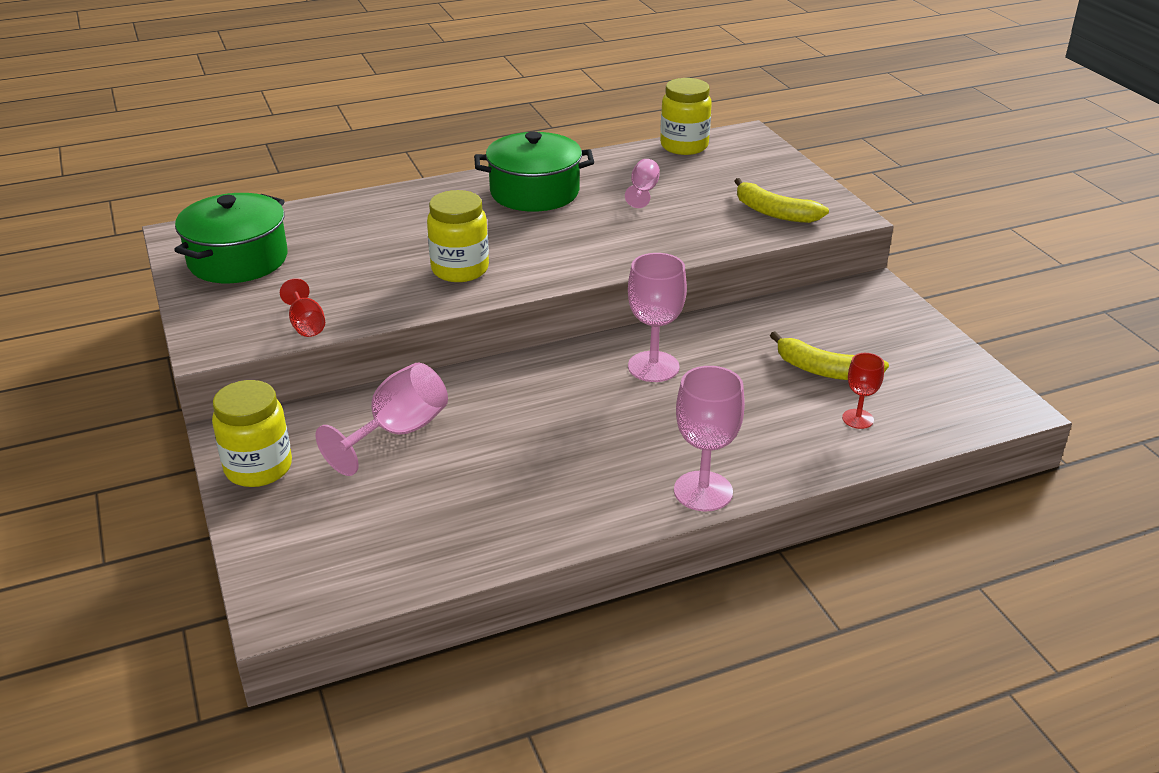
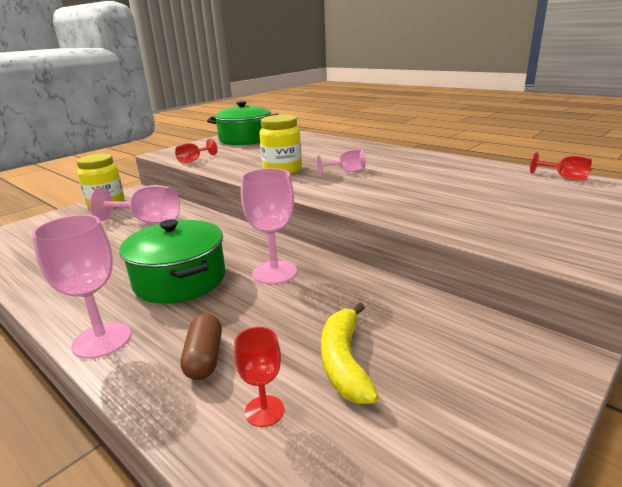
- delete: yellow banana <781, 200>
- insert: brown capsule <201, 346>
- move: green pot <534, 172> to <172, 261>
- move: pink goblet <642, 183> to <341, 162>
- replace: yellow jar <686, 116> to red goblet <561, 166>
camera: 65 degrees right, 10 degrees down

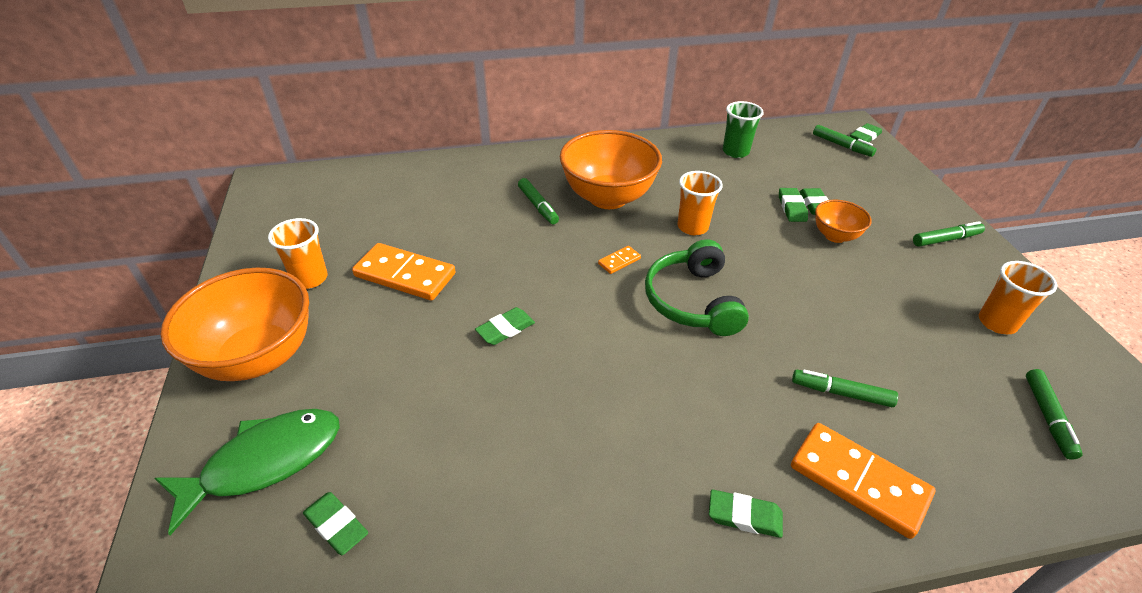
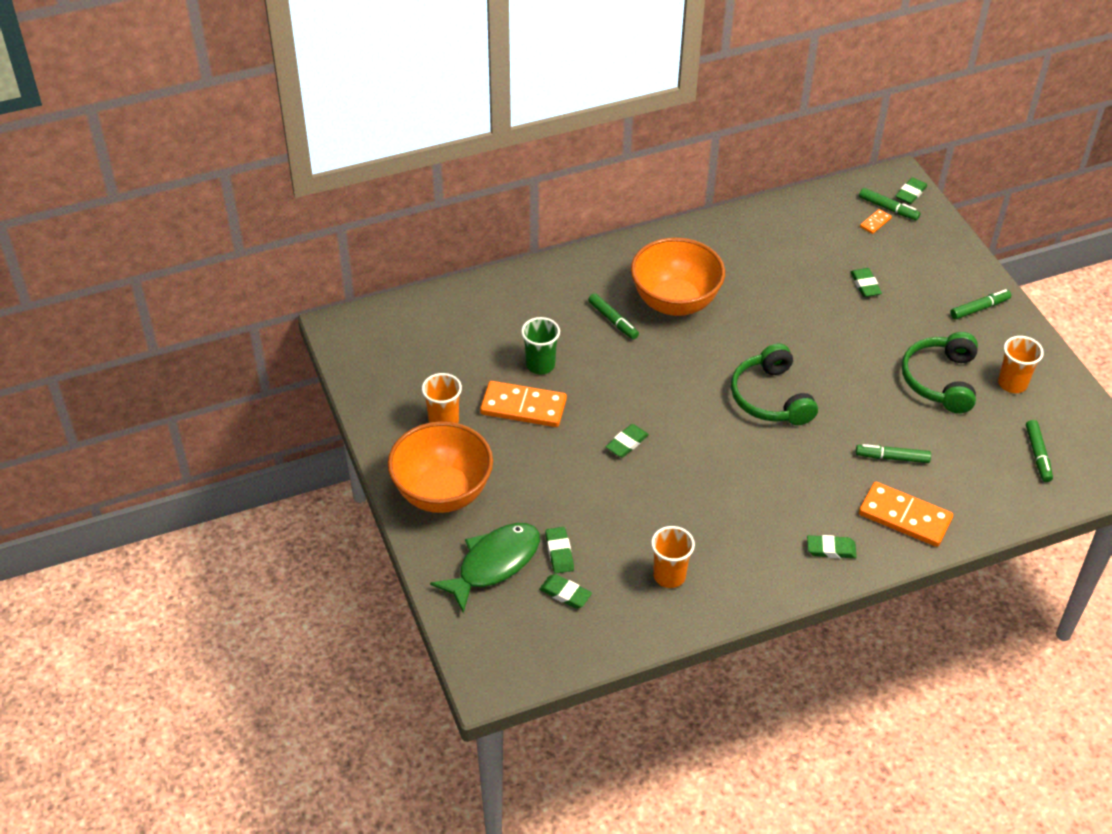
- delete: orange bowl <843, 221>
- insert: green headphones <940, 372>
- move: orange domino <619, 260> to <876, 221>
- move: orange cup <700, 203> to <673, 557>
- move: green cup <743, 129> to <540, 346>
- move: green eraser <793, 205> to <559, 550>
camera: 10 degrees left, 5 degrees up

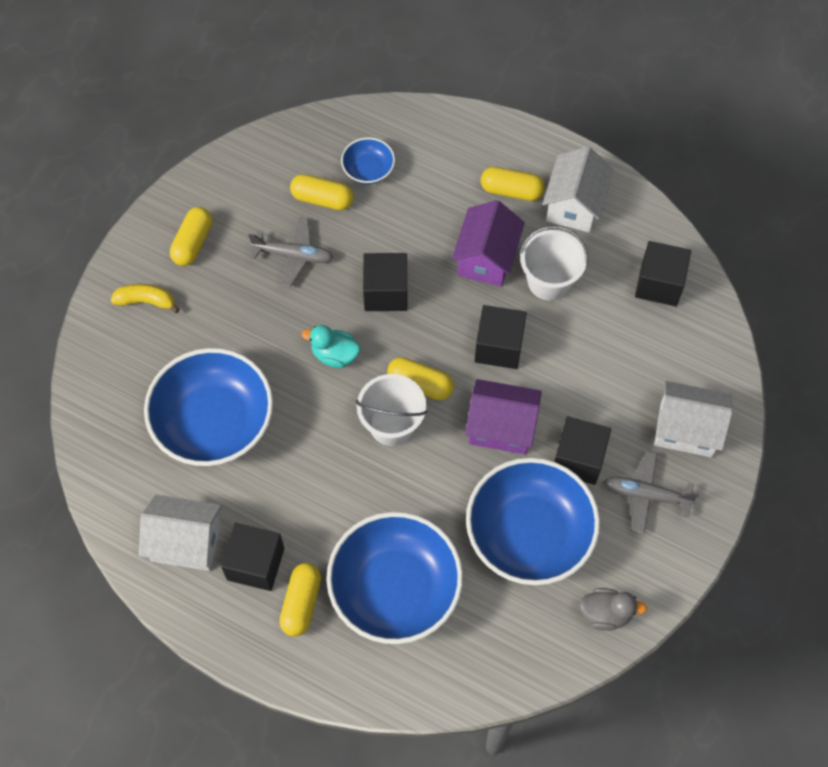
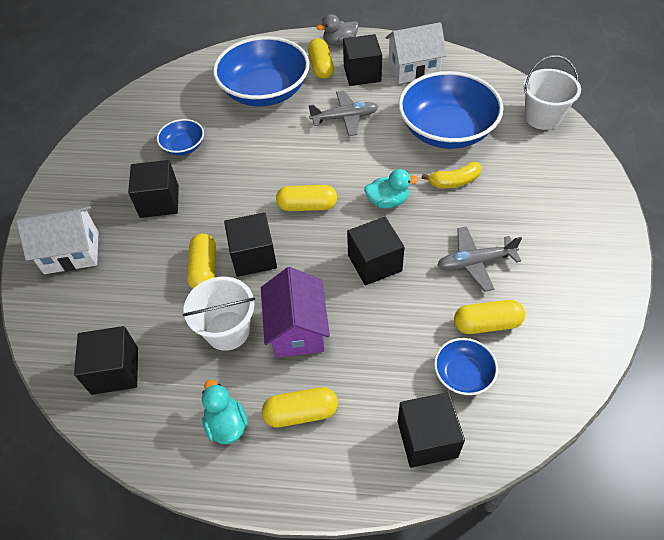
- delete: purple house <503, 416>
- insert: black cube <431, 430>
- move: yellow banana <145, 298> to <452, 175>
- move: yellow capsule <191, 236> to <201, 261>
- move: white bucket <391, 410> to <552, 92>
- move: grey duck <613, 609> to <337, 30>
- move: grey plane <651, 492> to <343, 113>
- replace: white house <578, 189> to turquoise duck <225, 411>
- resize: blue bowl <533, 521> = <180, 137> x0.47
camera: 160 degrees right, 10 degrees down

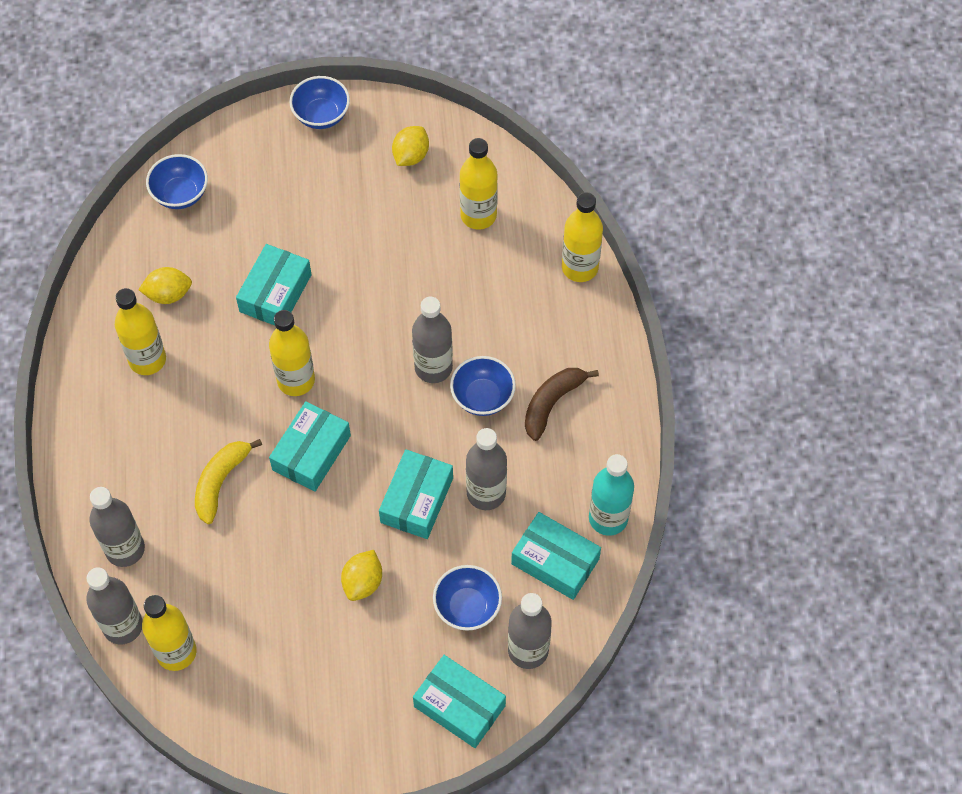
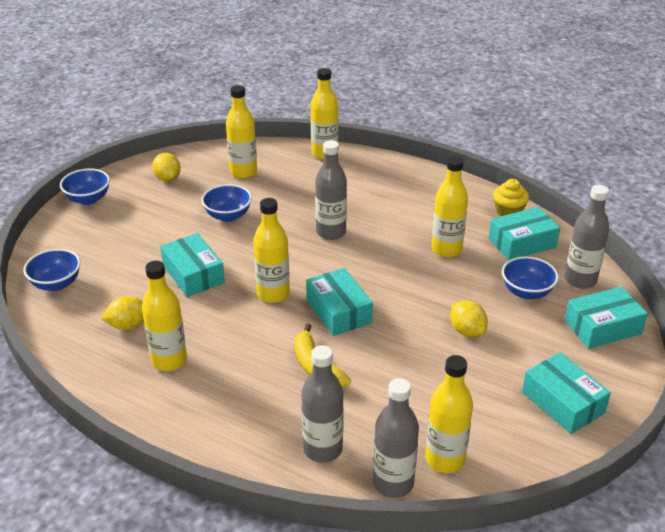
- delete: brown banana <562, 404>
- move: turquoise box <416, 494> to <566, 393>
- move: blue bowl <483, 386> to <226, 203>
- replace: turquoise bottle <611, 495> to yellow cupcake <511, 197>
- recolor: grey bottle <486, 469> to yellow bottle <449, 206>
- rotate: yellow lemon <165, 285> = <122, 313> 45 degrees clockwise
camera: 55 degrees left, 25 degrees down

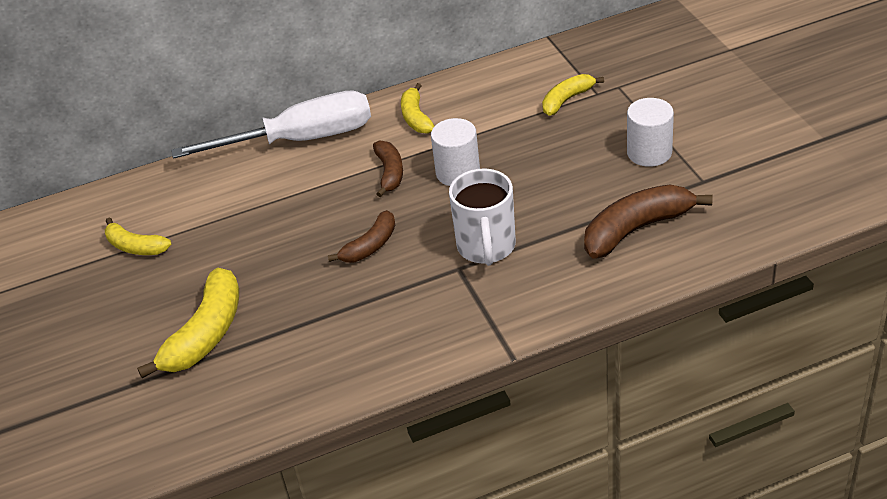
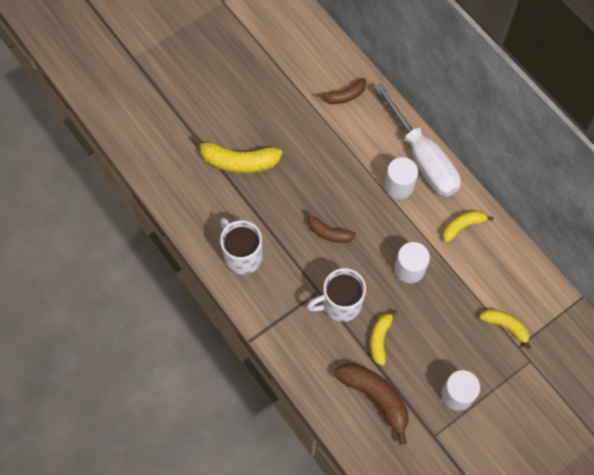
- insert: white mug <241, 246>
- insert: white cylinder <401, 178>
- move: yellow banana <138, 236> to <384, 338>
- move: brown banana <388, 168> to <341, 91>
camera: 70 degrees right, 25 degrees up

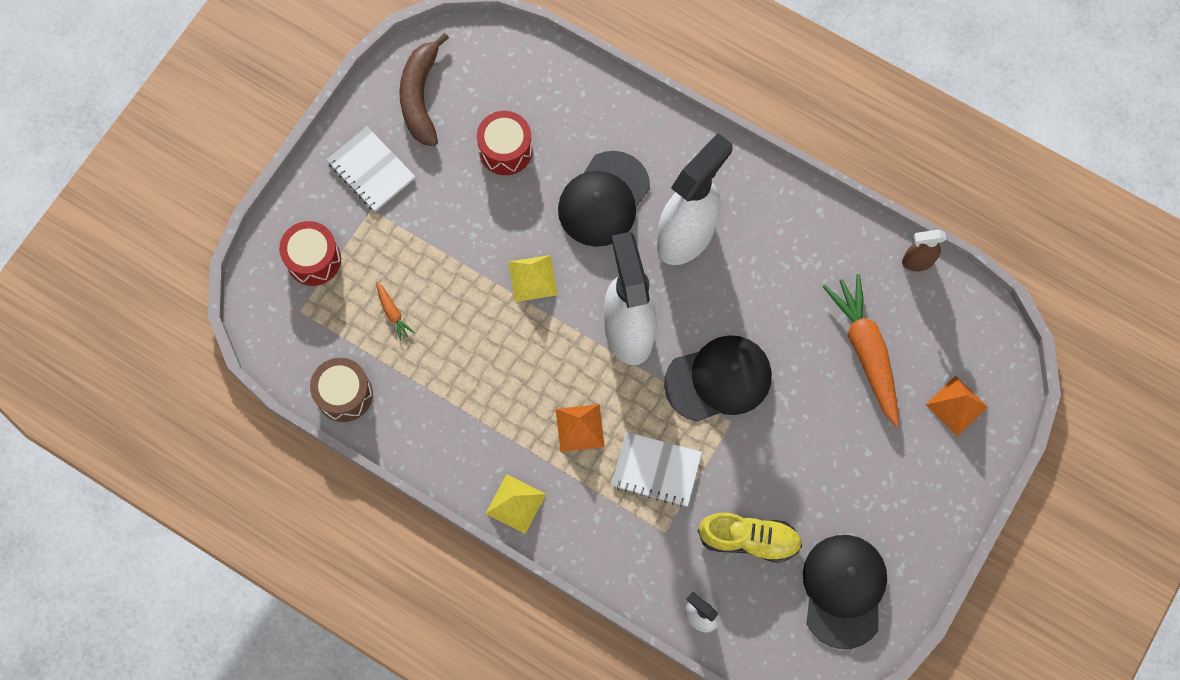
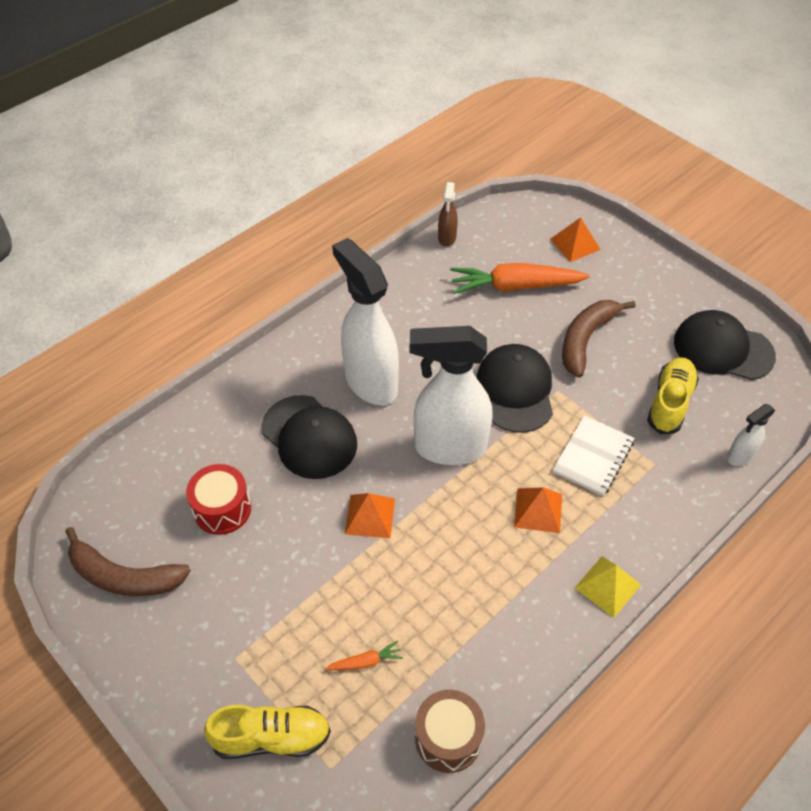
- delete: white notebook <371, 169>
- insert: brown banana <599, 339>
- replace: red drum <310, 253> to yellow shoe <267, 732>
- recolor: yellow pyramid <533, 278> to orange pyramid <370, 515>
camera: 75 degrees left, 20 degrees down

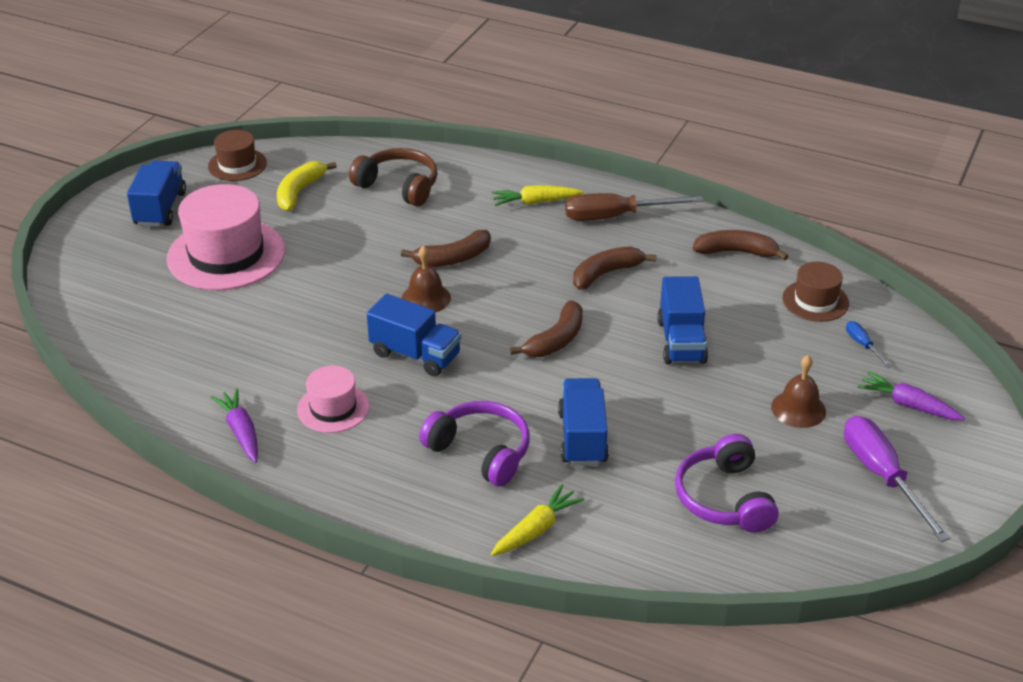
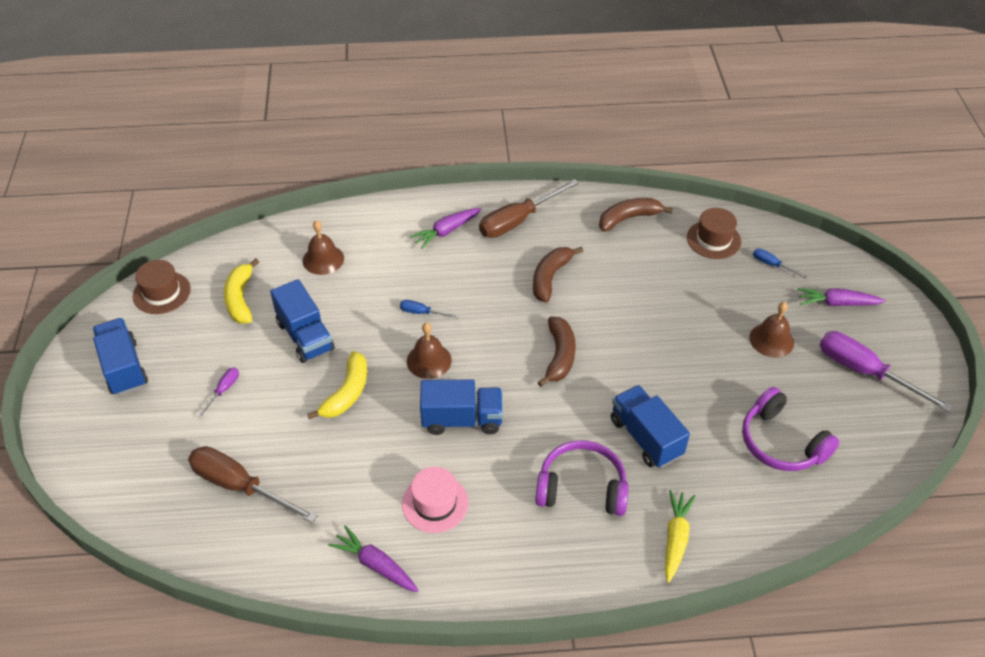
- insert: brown screwdriver <253, 484>
- insert: yellow banana <337, 385>
- move: blue truck <682, 320> to <302, 321>
- replace: pink hat <226, 237> to purple screwdriver <218, 392>
- replace: brown headphones <393, 177> to brown bell <323, 247>
- replace: brown banana <446, 248> to blue screwdriver <429, 309>
- recolor: yellow carrot <537, 195> to purple carrot <445, 228>
camera: 30 degrees left, 10 degrees up

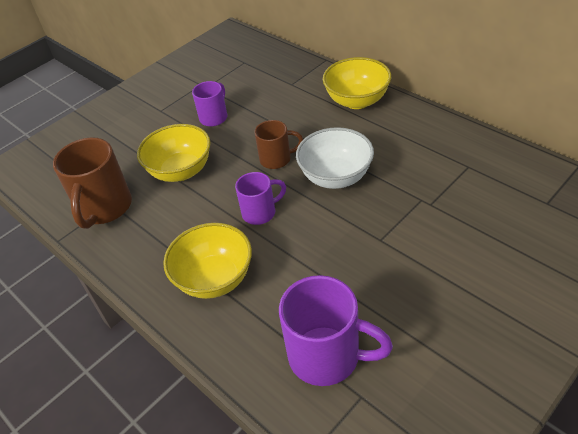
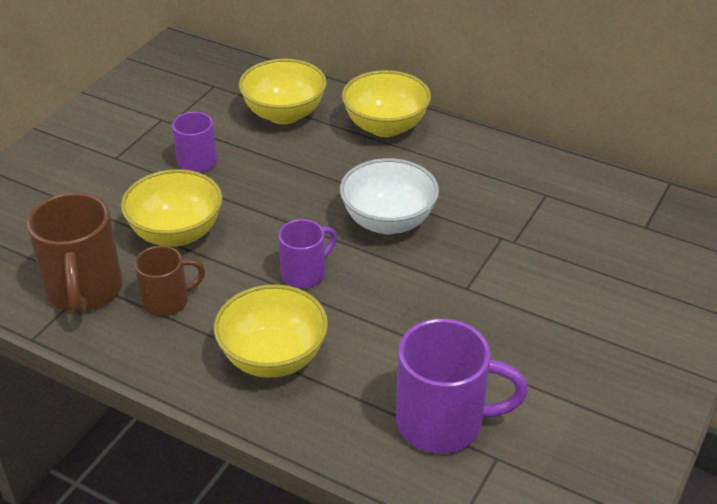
- insert: yellow bowl <283, 91>
- move: brown mug <279, 144> to <169, 281>
camera: 20 degrees left, 5 degrees down

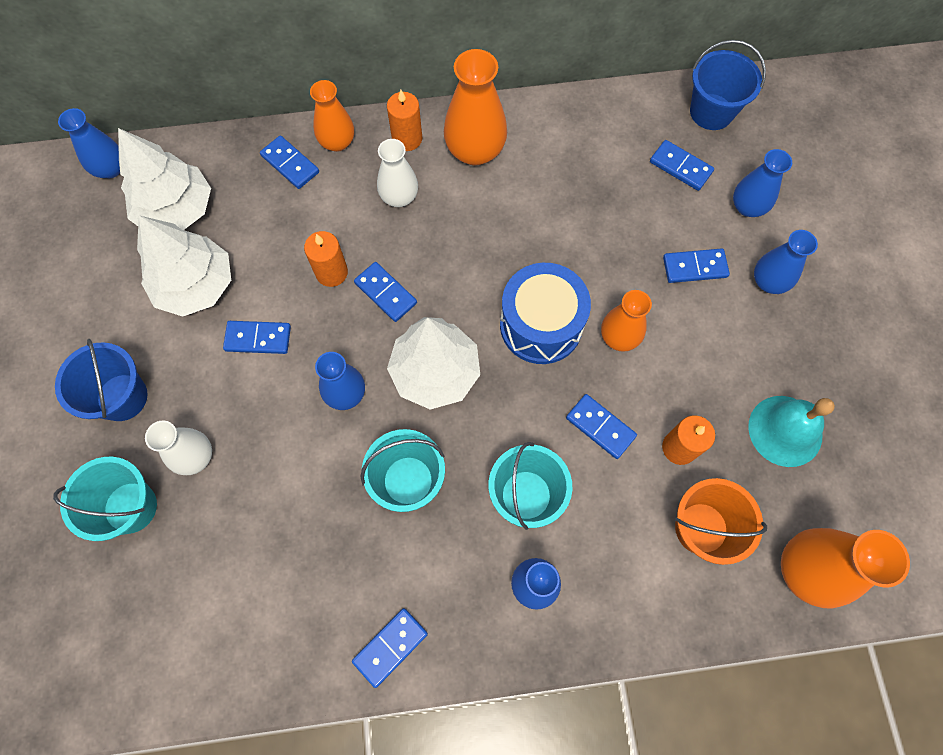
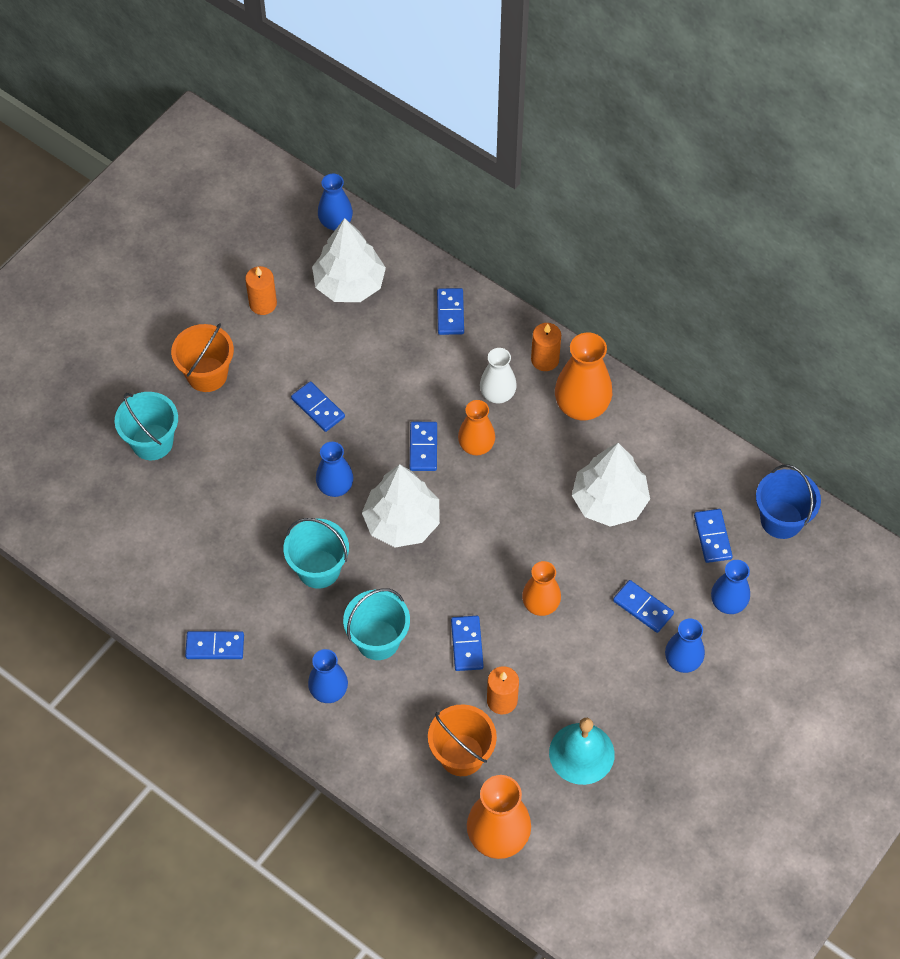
- delete: white vase <178, 447>
- delete: blue drum <545, 313>
- move: white tree <184, 266> to <611, 485>
- move: orange candle <326, 259> to <261, 290>
- move: orange vase <332, 116> to <476, 427>
- recolor: blue bucket <101, 380> to orange bucket <202, 357>
camera: 45 degrees right, 10 degrees down

